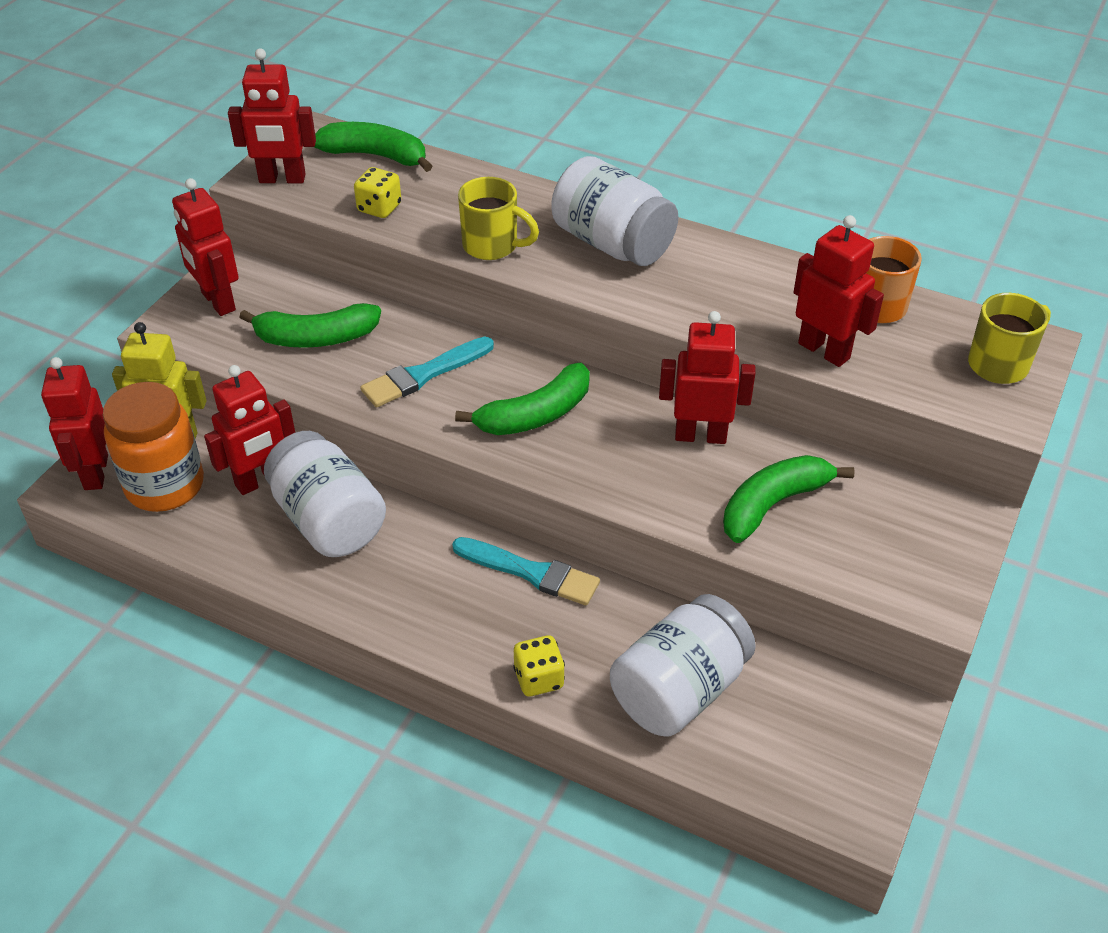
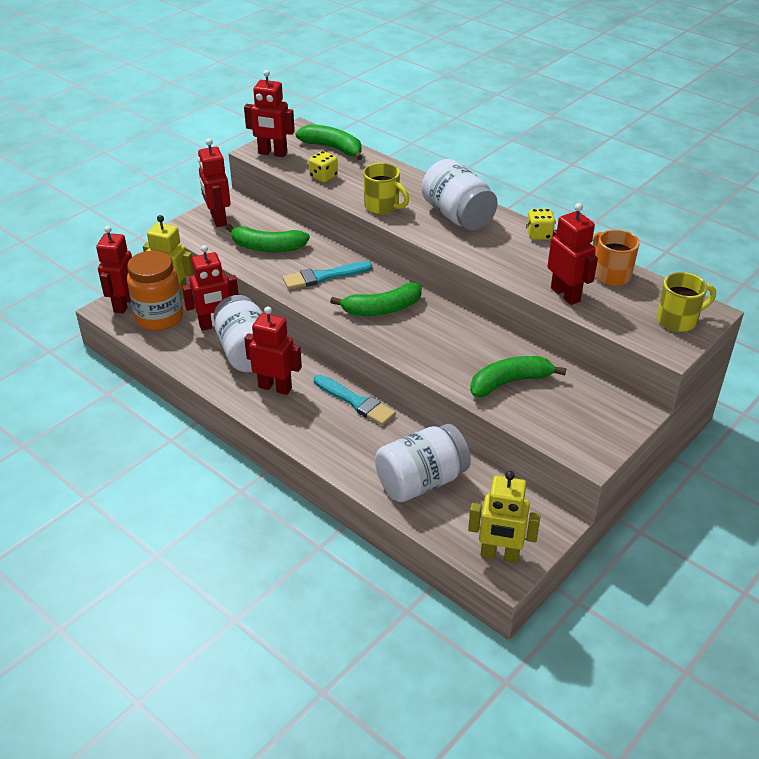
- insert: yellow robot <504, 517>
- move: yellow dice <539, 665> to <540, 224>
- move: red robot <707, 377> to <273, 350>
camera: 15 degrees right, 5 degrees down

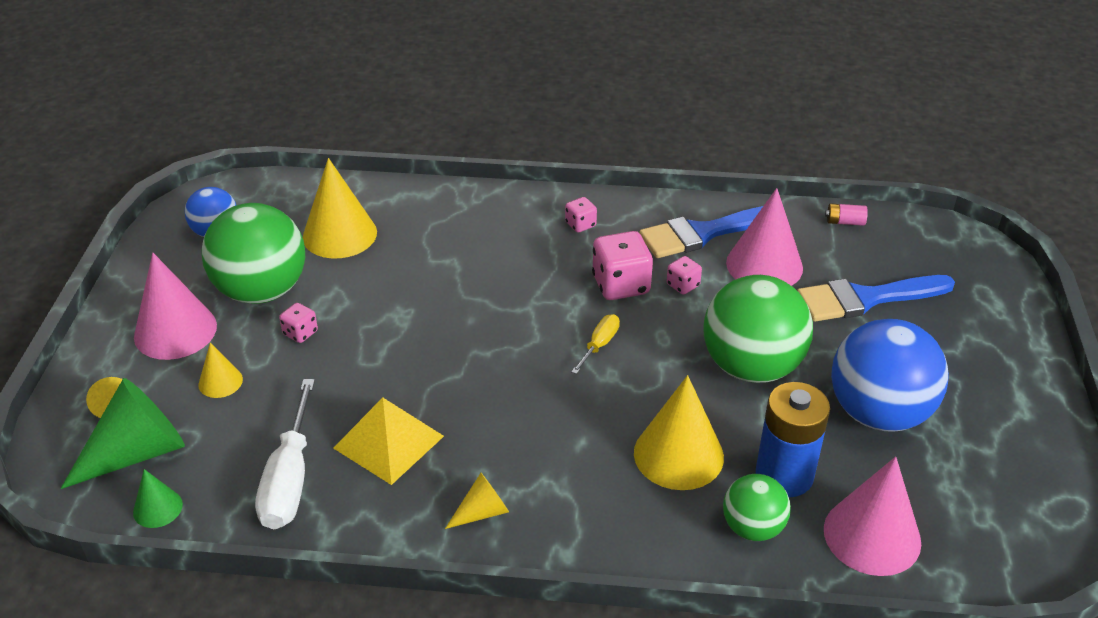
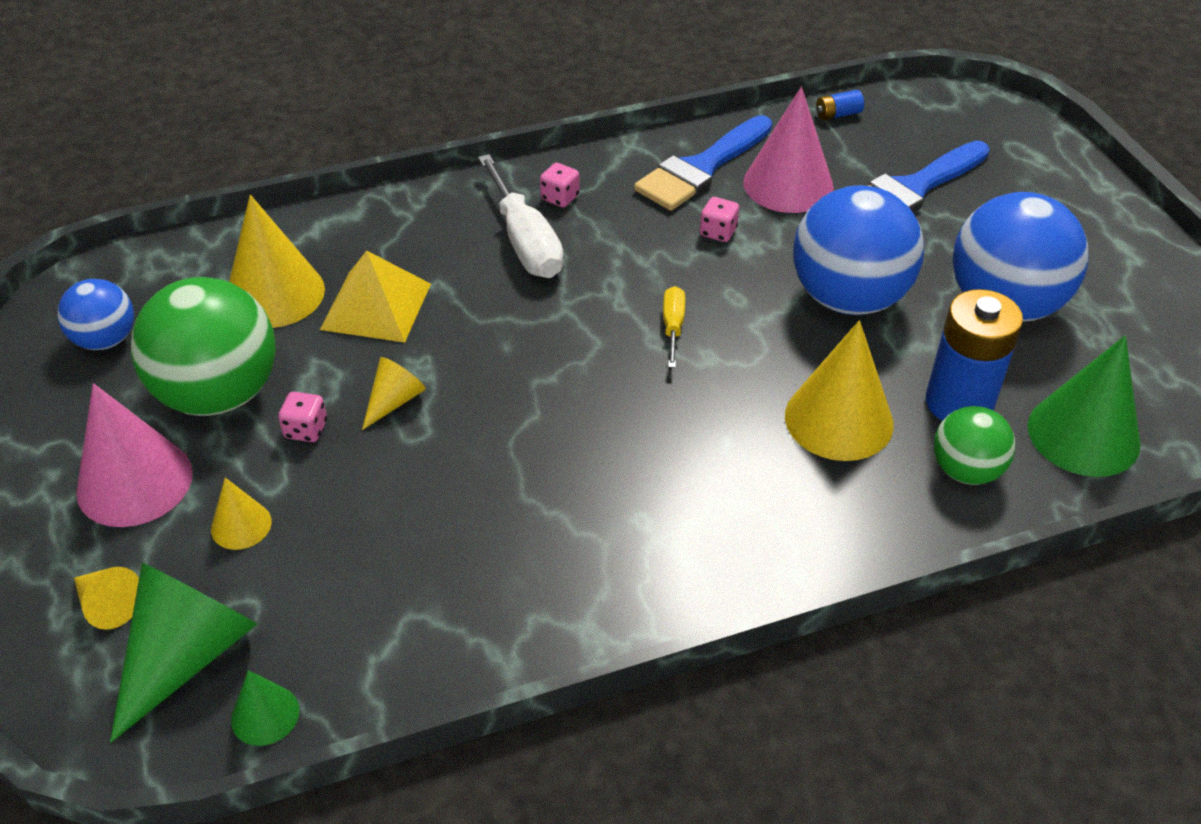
- delete: pink dice <622, 265>
- move: white screwdriver <285, 454> to <521, 216>
- move: yellow pyramid <388, 441> to <375, 297>
- move: yellow cone <477, 501> to <394, 393>
- recolor: green ball <758, 329> to blue ball <858, 250>
- recolor: pink cone <872, 516> to green cone <1084, 406>
- recolor: pink battery <846, 214> to blue battery <840, 105>
camera: 25 degrees left, 5 degrees up

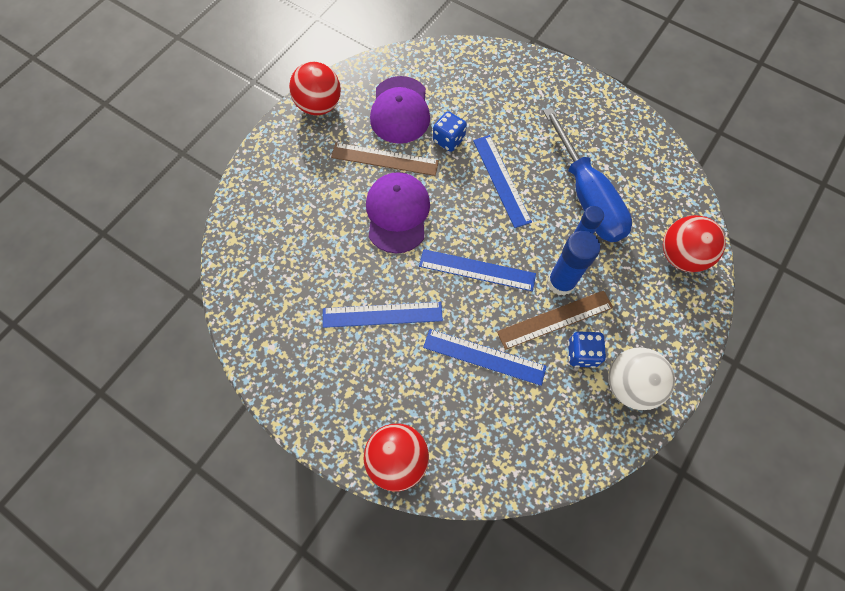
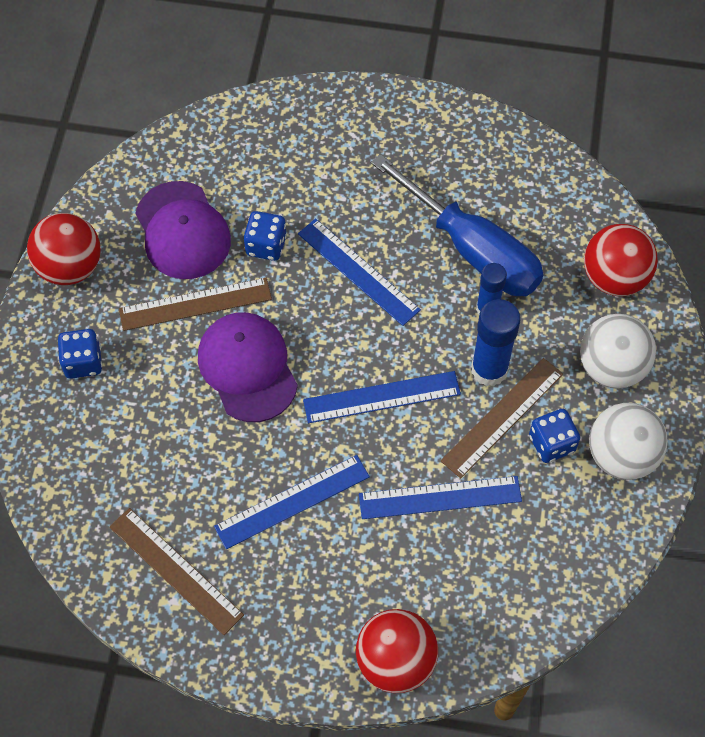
- insert: blue dice <80, 354>
- insert: brown ruler <176, 571>
- insert: white ball <618, 351>
camera: 25 degrees left, 5 degrees down

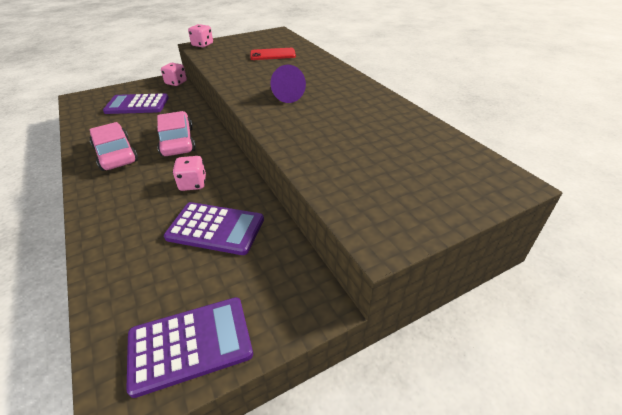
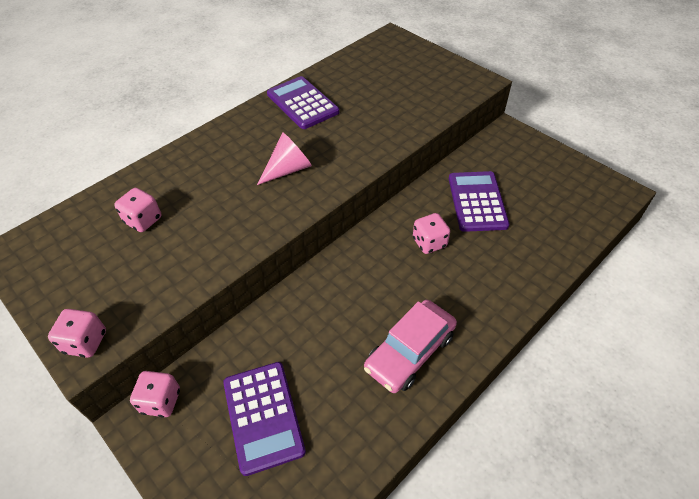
- delete: pink car <176, 133>
- move: purple calculator <189, 347> to <303, 102>
- replace: red phone <273, 54> to pink dice <137, 210>
- recolor: purple cone <288, 84> to pink cone <284, 159>
camera: 105 degrees left, 10 degrees up

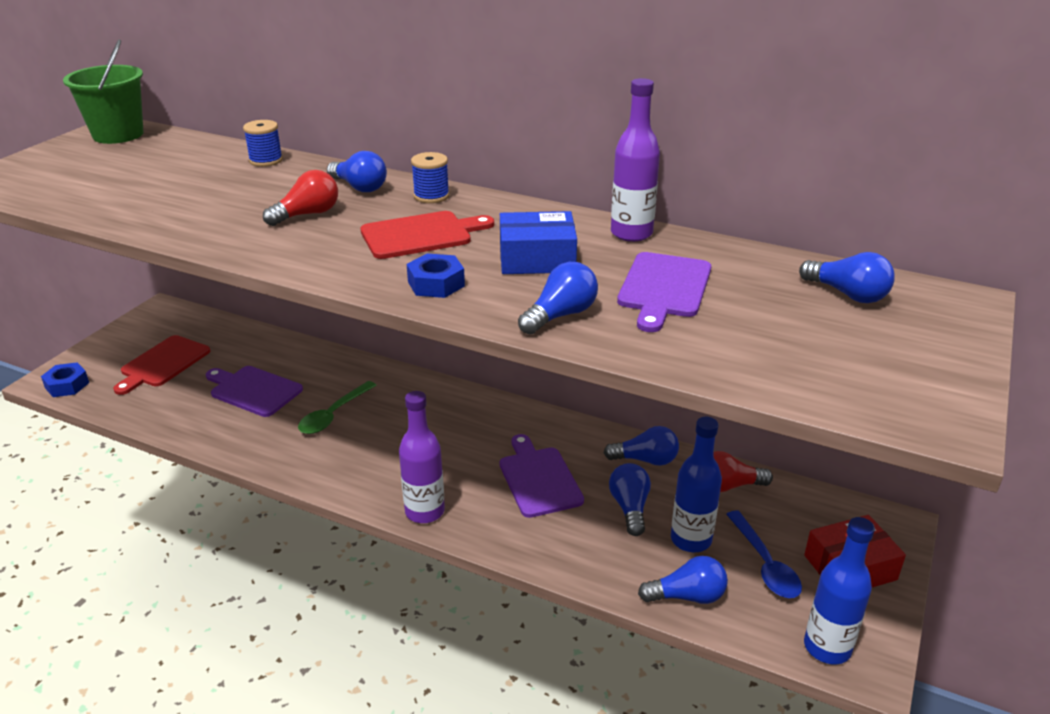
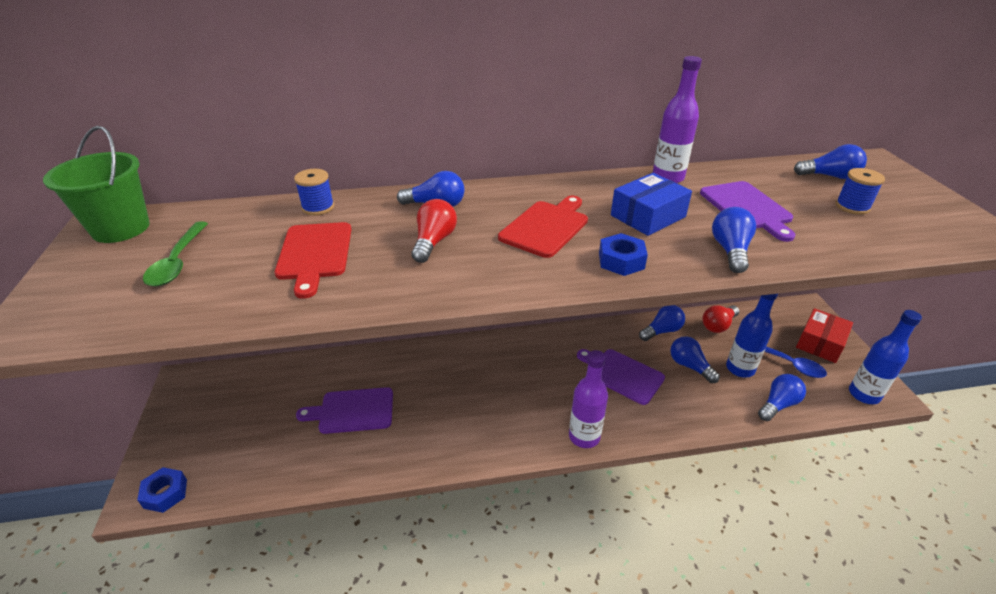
- move: red cutting board <161, 365> to <313, 260>
- move: green spoon <337, 407> to <175, 253>
- move: blue spool <430, 177> to <860, 191>
camera: 35 degrees left, 5 degrees up

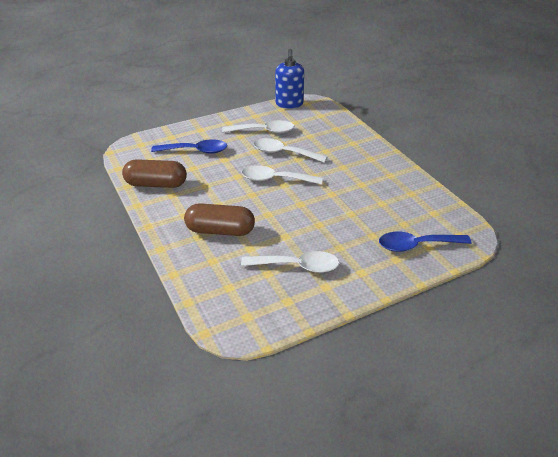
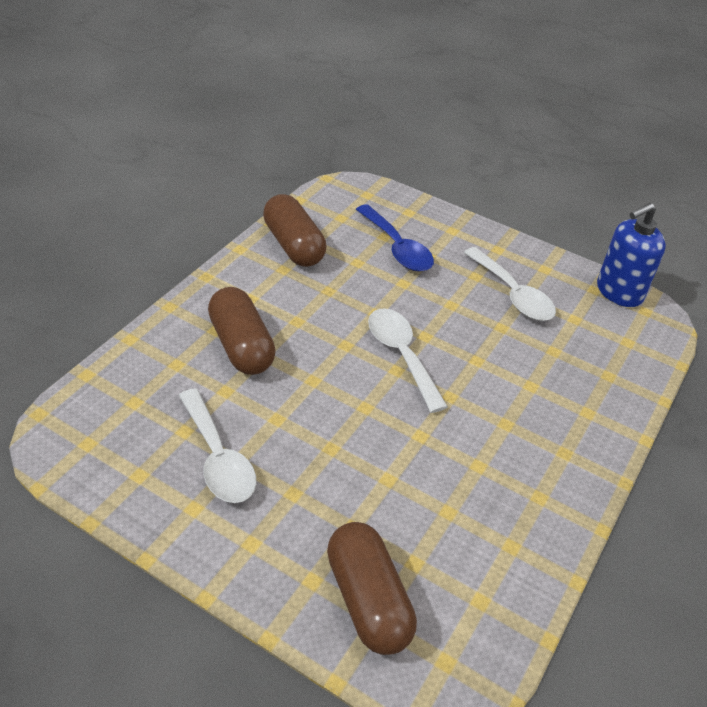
- delete: white spoon <290, 150>
- replace: blue spoon <425, 242> to brown capsule <372, 588>
camera: 55 degrees right, 5 degrees up

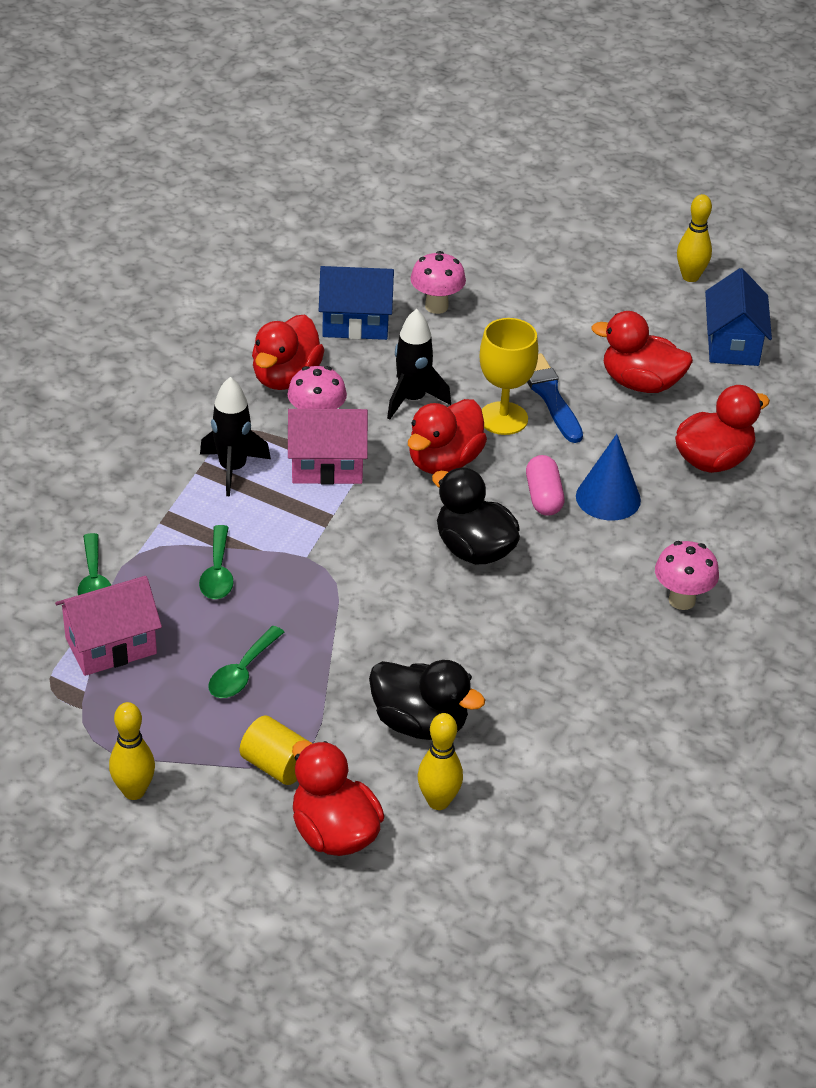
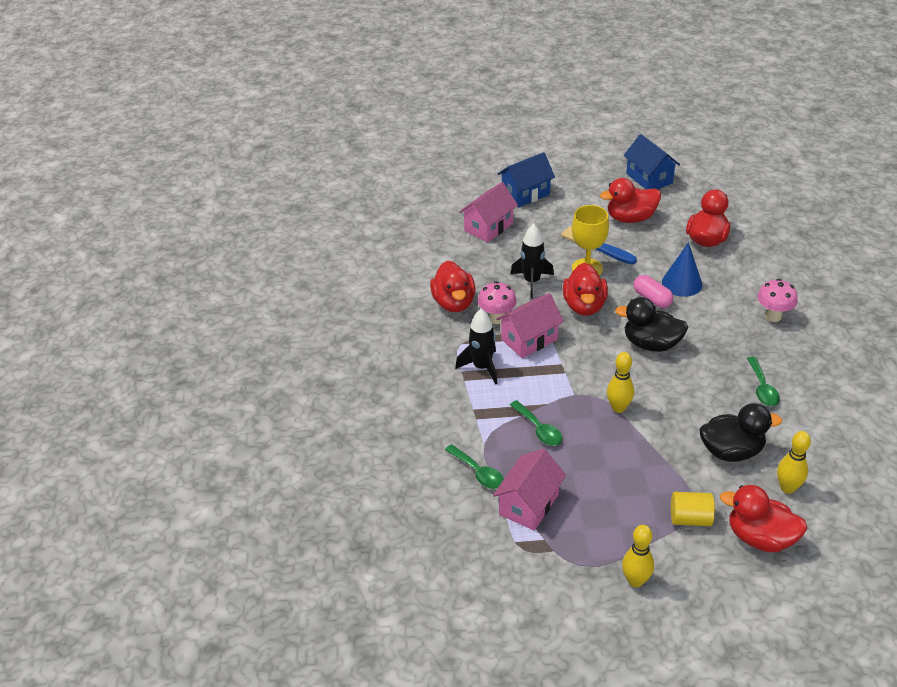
- move: green spoon <246, 662> to <763, 381>
- move: blue house <356, 303> to <526, 180>
- move: yellow bowling pin <694, 238> to <620, 382>
- replace: pink mushroom <438, 282> to pink house <488, 212>
camera: 30 degrees left, 0 degrees up

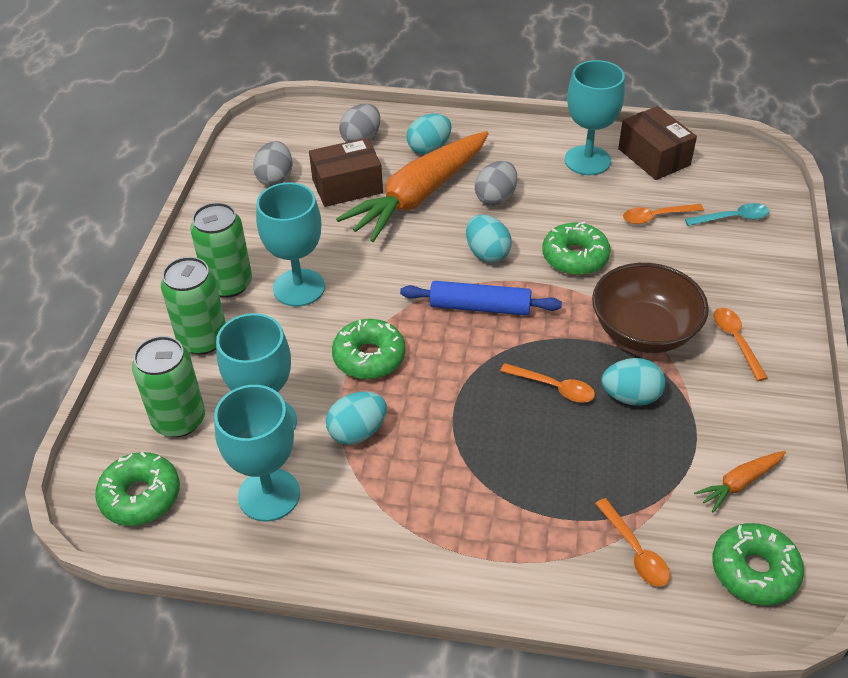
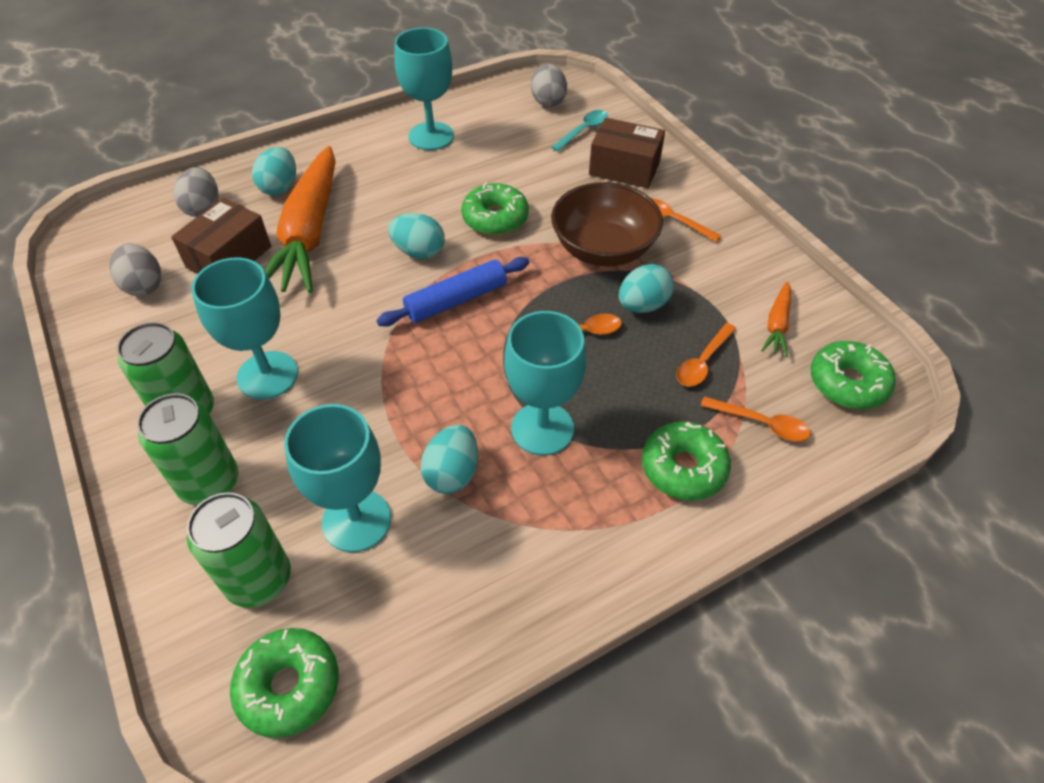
- move: turquoise goblet <257, 453> to <545, 383>
- move: green donut <369, 349> to <686, 461>
- move: grey egg <496, 183> to <549, 85>
- move: brown box <657, 143> to <627, 153>
- move: orange spoon <663, 214> to <706, 355>
camera: 40 degrees left, 5 degrees up

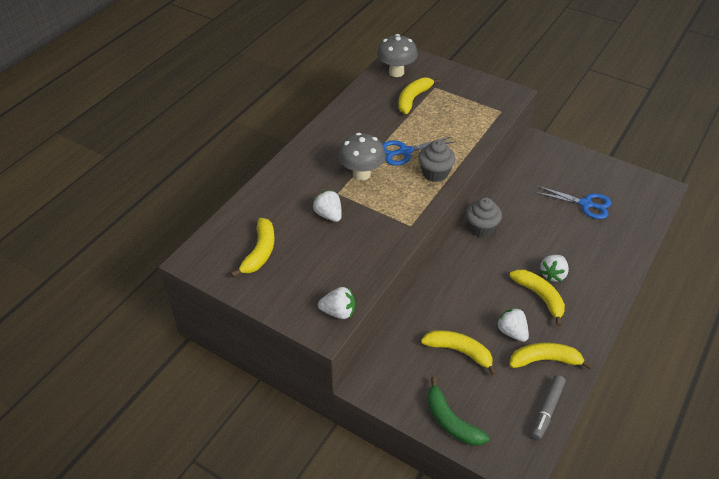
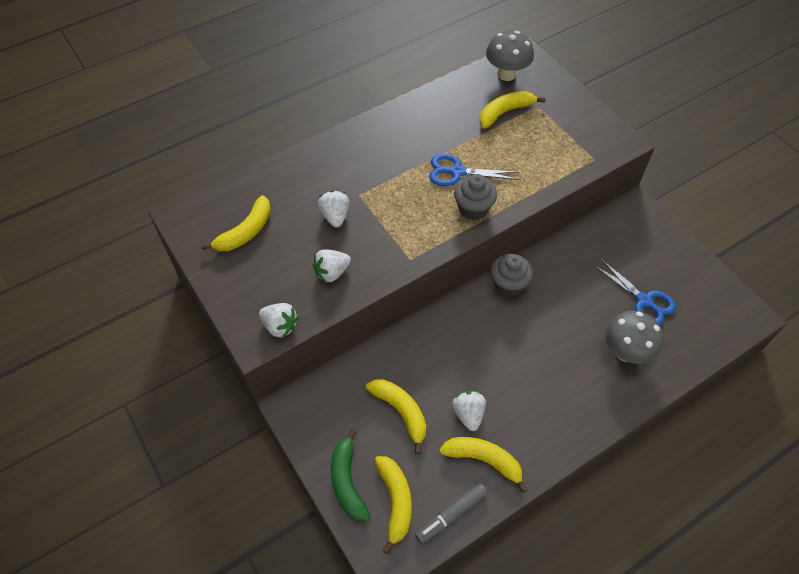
- move: grey mushroom <361, 157> to <634, 337>
- move: yellow banana <537, 297> to <393, 505>
- move: white strawberry <554, 268> to <331, 265>
camera: 25 degrees right, 10 degrees up

